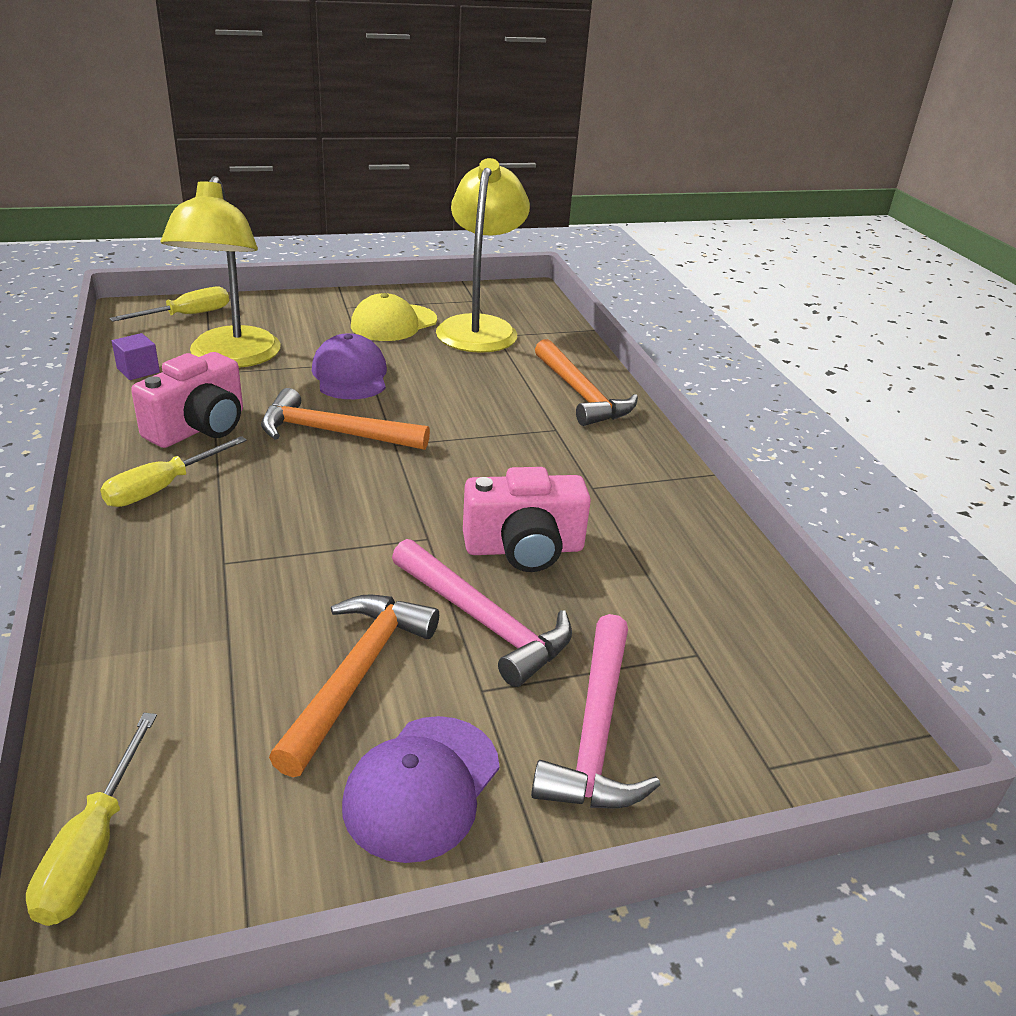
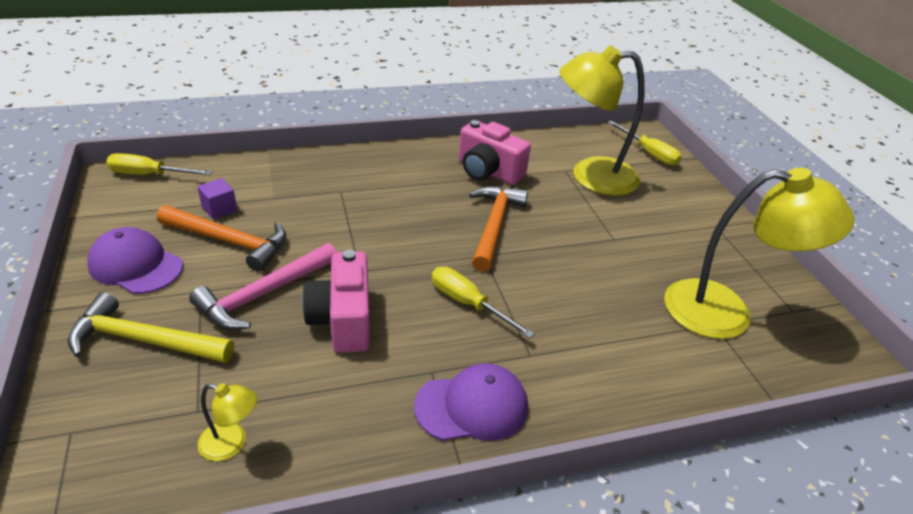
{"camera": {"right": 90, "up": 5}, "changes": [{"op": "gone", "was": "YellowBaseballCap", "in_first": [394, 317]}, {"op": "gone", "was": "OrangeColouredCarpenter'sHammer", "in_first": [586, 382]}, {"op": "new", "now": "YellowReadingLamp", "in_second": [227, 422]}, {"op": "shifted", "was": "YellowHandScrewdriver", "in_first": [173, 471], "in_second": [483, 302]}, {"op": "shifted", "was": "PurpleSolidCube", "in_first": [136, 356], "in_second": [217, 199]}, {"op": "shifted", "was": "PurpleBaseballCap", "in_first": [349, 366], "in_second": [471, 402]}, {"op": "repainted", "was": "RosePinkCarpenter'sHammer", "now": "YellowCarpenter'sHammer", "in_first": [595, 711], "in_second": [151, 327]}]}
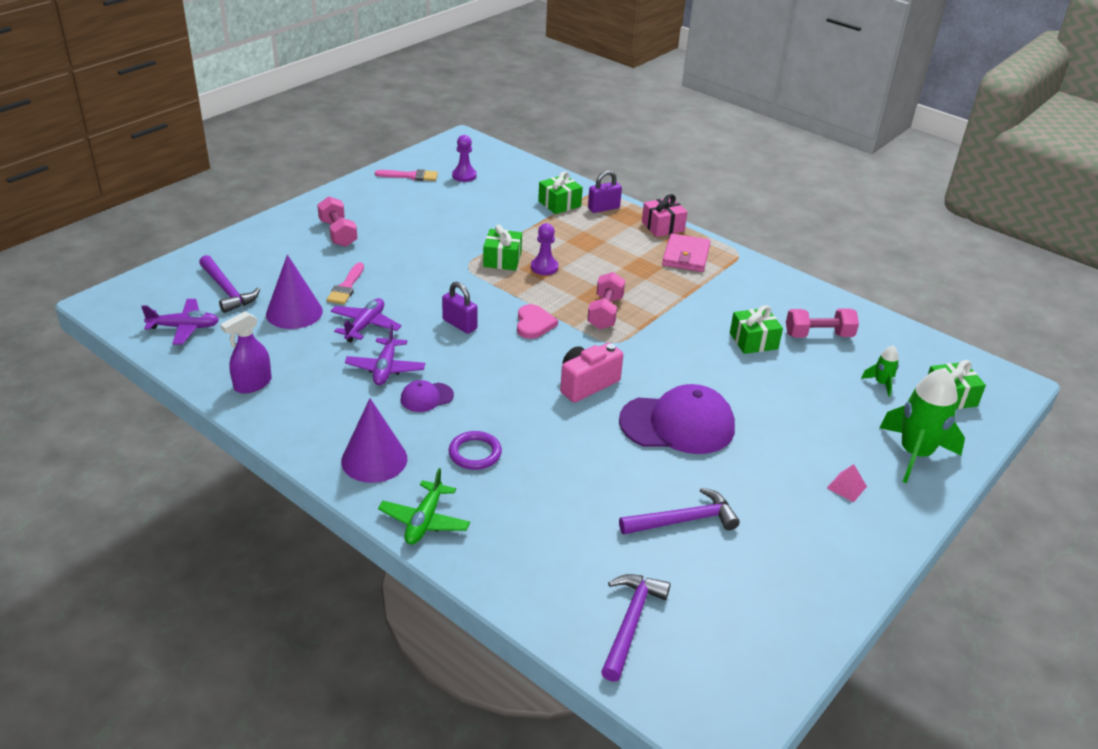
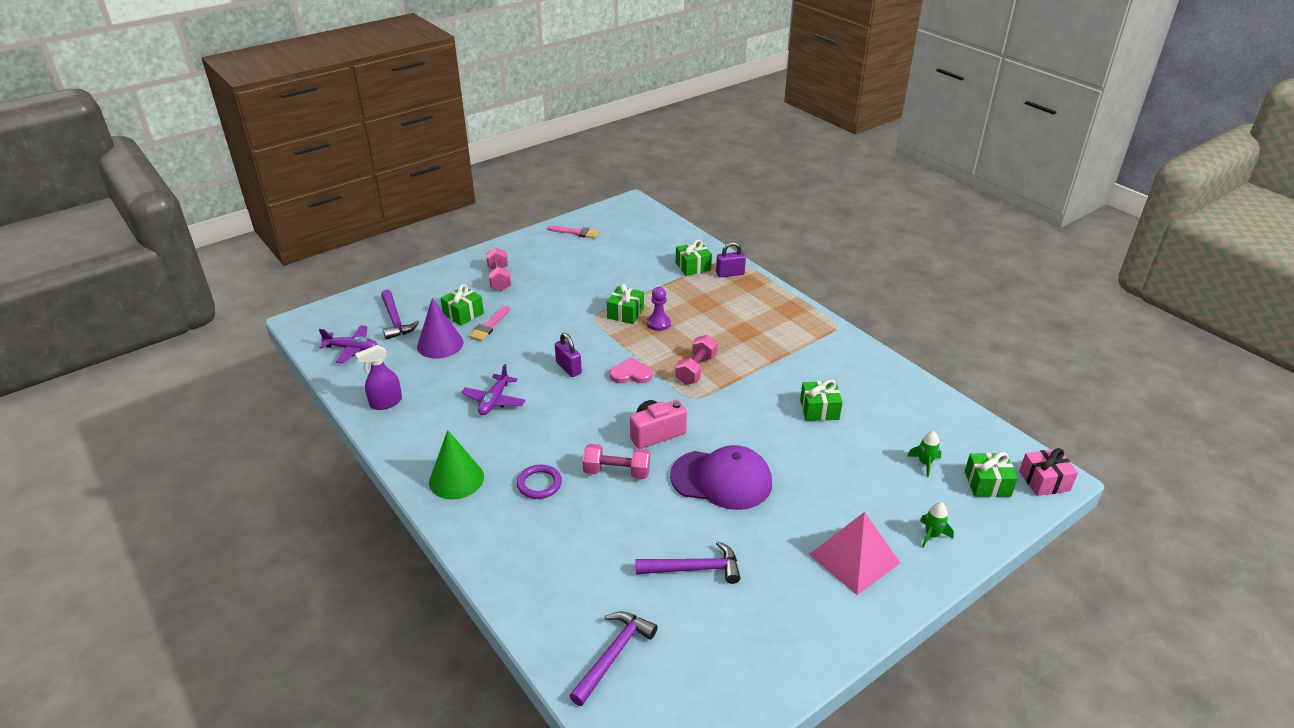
{"camera": {"right": 15, "up": 0}, "changes": [{"op": "gone", "was": "PurplePlane", "in_first": [365, 320]}, {"op": "gone", "was": "GreenPlane", "in_first": [424, 506]}, {"op": "gone", "was": "PurpleBaseballCap", "in_first": [427, 396]}, {"op": "gone", "was": "PurpleGamePawn", "in_first": [464, 158]}, {"op": "gone", "was": "RosePinkCardWallet", "in_first": [686, 252]}, {"op": "new", "now": "GreenPresent", "in_second": [462, 305]}, {"op": "shifted", "was": "RosePinkPresent", "in_first": [664, 215], "in_second": [1048, 472]}, {"op": "shifted", "was": "RosePinkDumbbell", "in_first": [822, 323], "in_second": [616, 461]}, {"op": "repainted", "was": "PurpleConeShape", "now": "GreenConeShape", "in_first": [374, 440], "in_second": [456, 464]}, {"op": "rotated", "was": "RosePinkLoveHeart", "in_first": [537, 321], "in_second": [631, 370], "clockwise": -105}, {"op": "scaled", "was": "RosePinkPyramid", "in_first": [847, 483], "in_second": [854, 553], "ratio": 2.36}, {"op": "scaled", "was": "GreenRocket", "in_first": [922, 425], "in_second": [937, 525], "ratio": 0.47}]}
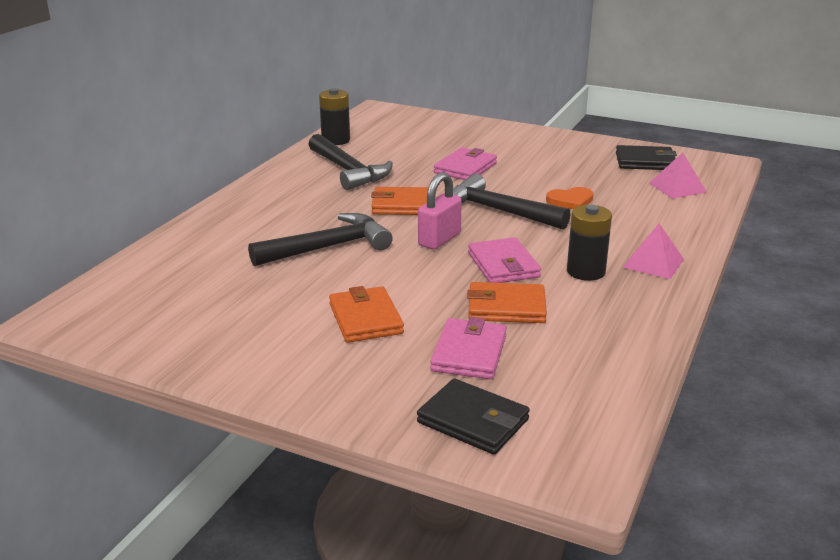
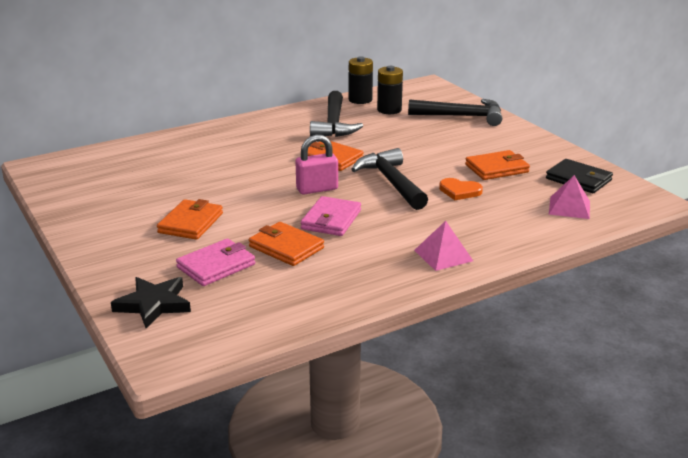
{"camera": {"right": 35, "up": 0}, "changes": [{"op": "gone", "was": "RosePinkCardWallet", "in_first": [465, 164]}, {"op": "new", "now": "OrangeColouredCardWallet", "in_second": [497, 165]}, {"op": "shifted", "was": "EbonyCarpenter'sHammer", "in_first": [320, 239], "in_second": [455, 112]}, {"op": "shifted", "was": "EbonyAaBattery", "in_first": [589, 243], "in_second": [390, 90]}, {"op": "swapped", "was": "EbonyCardWallet", "now": "EbonyStarShape", "in_first": [473, 416], "in_second": [151, 302]}]}
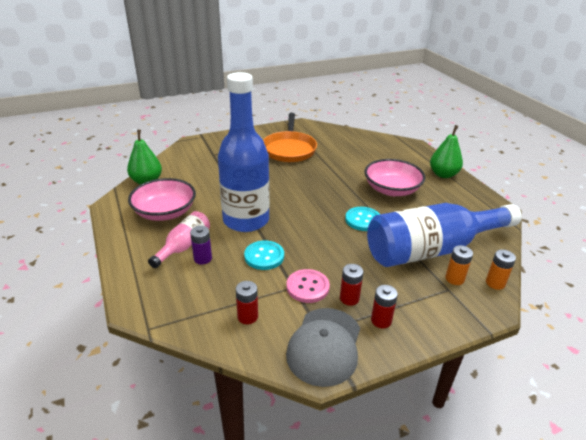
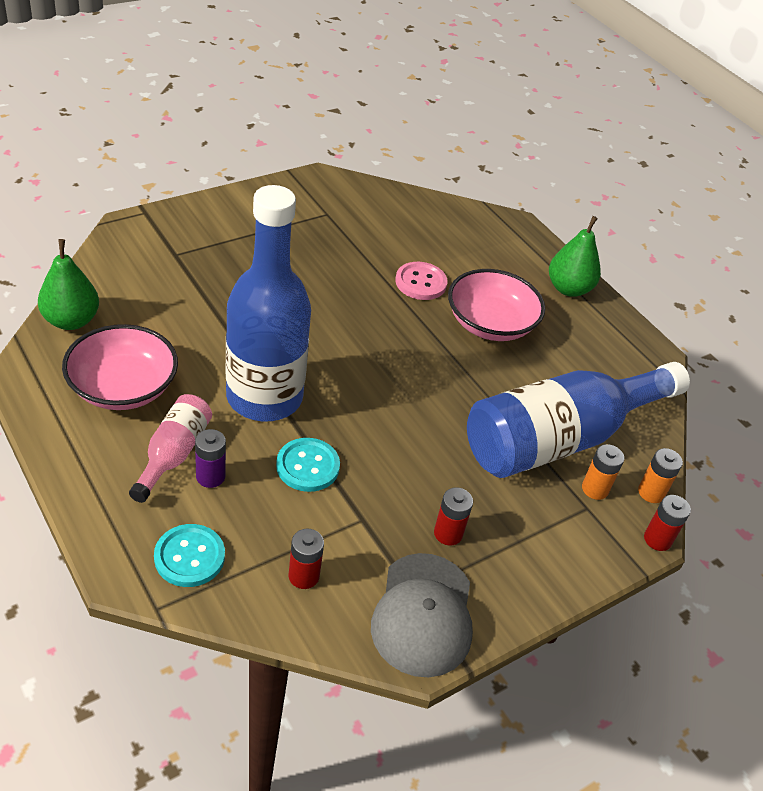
{"camera": {"right": -15, "up": 10}, "changes": [{"op": "gone", "was": "OrangeColouredSkillet", "in_first": [290, 137]}, {"op": "shifted", "was": "RosePinkSewingButton", "in_first": [308, 286], "in_second": [421, 281]}, {"op": "shifted", "was": "TurquoiseSewingButton", "in_first": [362, 219], "in_second": [189, 555]}, {"op": "shifted", "was": "RedAaBattery", "in_first": [384, 306], "in_second": [667, 523]}]}
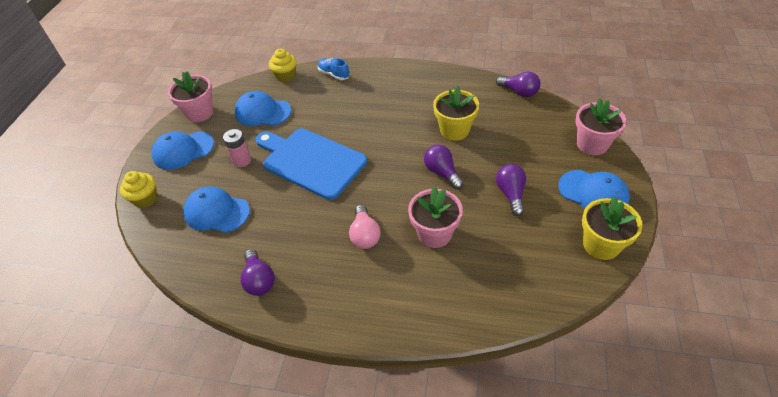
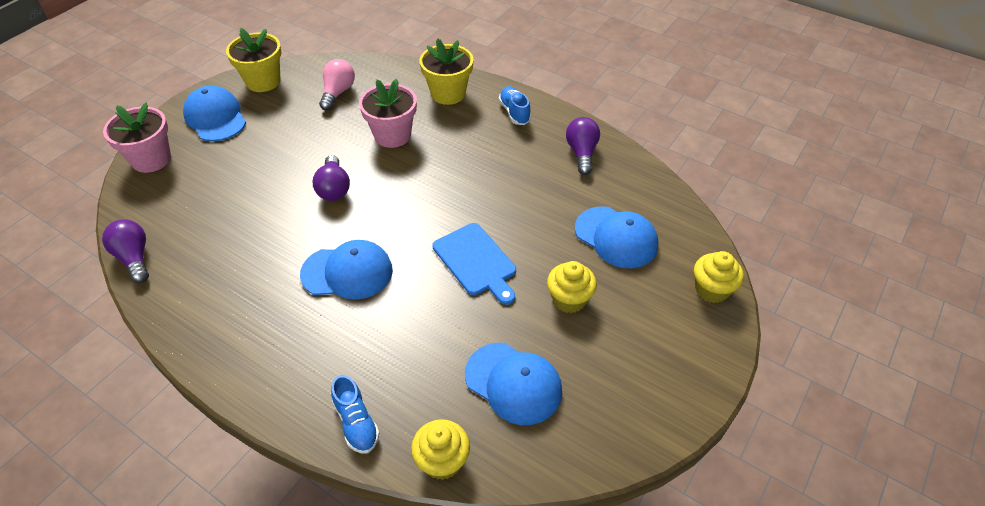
{"camera": {"right": -160, "up": 0}, "changes": [{"op": "gone", "was": "RosePinkPottedPlant", "in_first": [191, 96]}, {"op": "gone", "was": "PurpleLightbulb", "in_first": [511, 190]}, {"op": "new", "now": "CobaltShoe", "in_second": [515, 105]}, {"op": "shifted", "was": "CobaltBaseballCap", "in_first": [183, 150], "in_second": [346, 270]}, {"op": "shifted", "was": "RosePinkLightbulb", "in_first": [365, 227], "in_second": [337, 85]}, {"op": "shifted", "was": "YellowPottedPlant", "in_first": [456, 113], "in_second": [446, 71]}, {"op": "swapped", "was": "RosePinkAaBattery", "now": "YellowMuffin", "in_first": [237, 148], "in_second": [572, 287]}, {"op": "scaled", "was": "CobaltChoppingBoard", "in_first": [311, 164], "in_second": [474, 264], "ratio": 0.61}]}
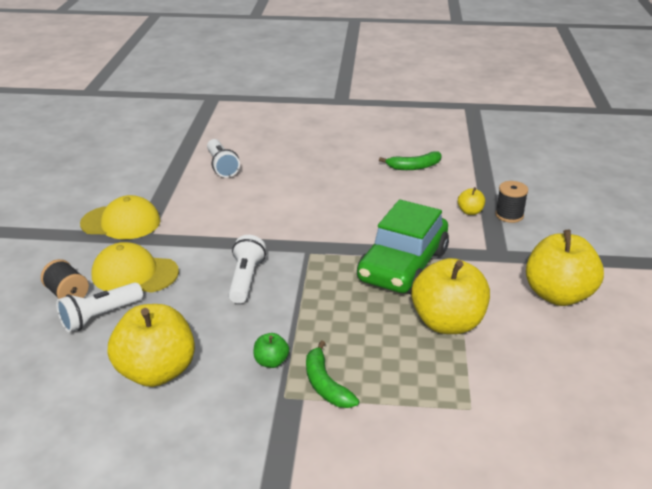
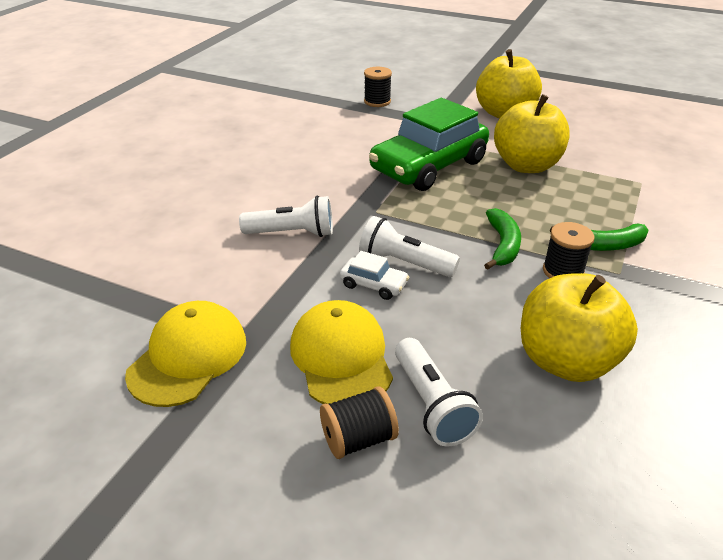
{"camera": {"right": -70, "up": 5}, "changes": [{"op": "gone", "was": "YellowAppleFruit", "in_first": [471, 201]}, {"op": "new", "now": "SnowWhiteToyCar", "in_second": [374, 275]}, {"op": "shifted", "was": "SnowWhitePocketTorch", "in_first": [223, 158], "in_second": [286, 216]}, {"op": "shifted", "was": "GreenToyBanana", "in_first": [410, 160], "in_second": [502, 238]}, {"op": "swapped", "was": "GreenAppleFruit", "now": "EbonyBobbin", "in_first": [271, 350], "in_second": [568, 250]}, {"op": "rotated", "was": "YellowBaseballCap", "in_first": [135, 267], "in_second": [341, 352], "clockwise": 135}, {"op": "rotated", "was": "GreenToyCar", "in_first": [403, 247], "in_second": [429, 144], "clockwise": 90}]}
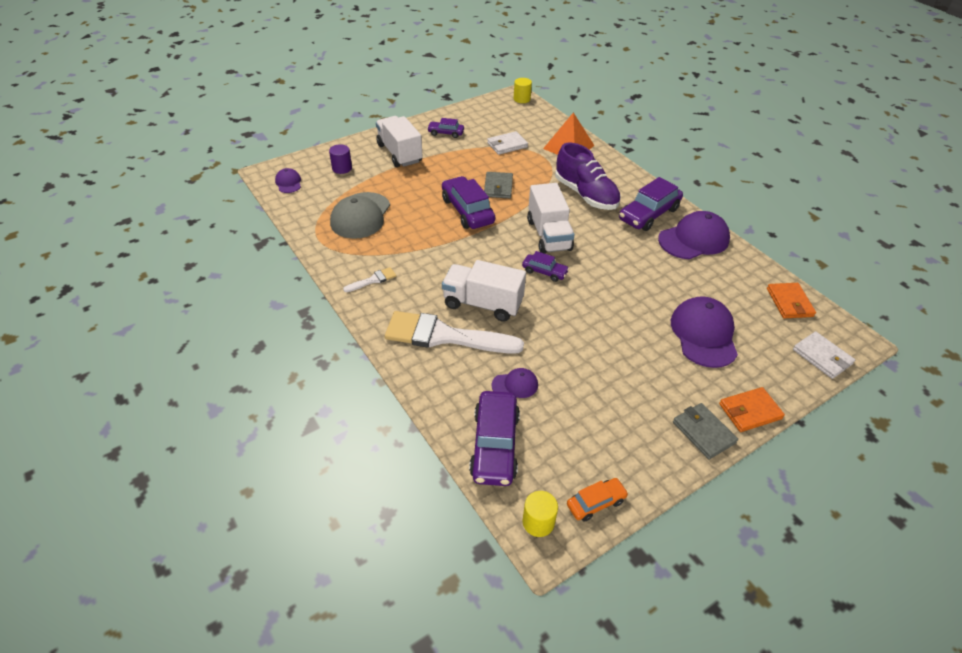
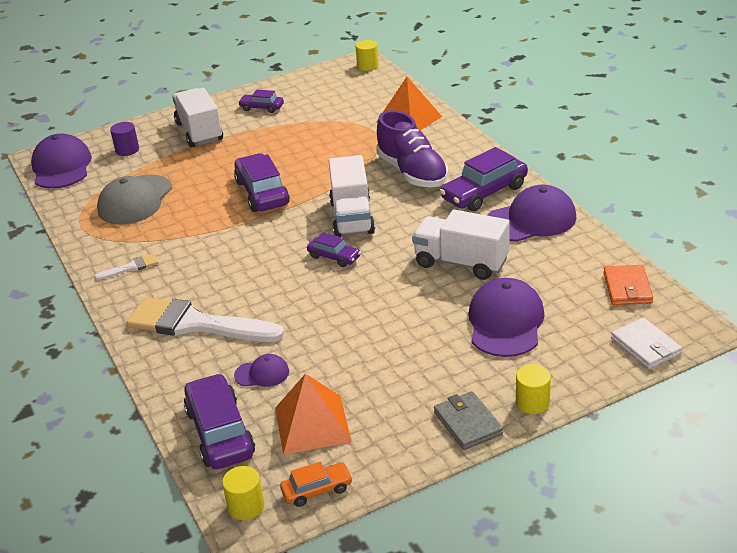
{"camera": {"right": 10, "up": -10}, "changes": [{"op": "gone", "was": "GrayCardWallet", "in_first": [498, 185]}, {"op": "gone", "was": "SnowWhiteCardWallet", "in_first": [507, 143]}, {"op": "new", "now": "OrangeColouredPyramid", "in_second": [313, 414]}, {"op": "shifted", "was": "SnowWhiteTruck", "in_first": [484, 291], "in_second": [461, 245]}, {"op": "swapped", "was": "OrangeColouredCardWallet", "now": "YellowCylinder", "in_first": [752, 409], "in_second": [533, 389]}, {"op": "rotated", "was": "PurpleToyCar", "in_first": [494, 438], "in_second": [219, 421], "clockwise": 150}, {"op": "scaled", "was": "PurpleBaseballCap", "in_first": [288, 180], "in_second": [61, 161], "ratio": 1.98}]}
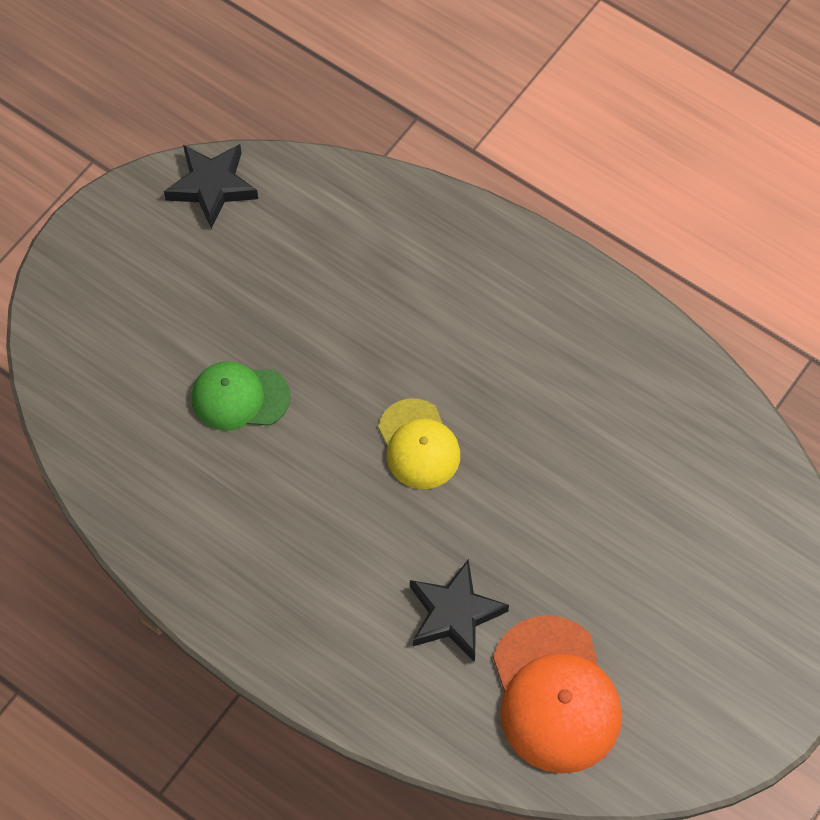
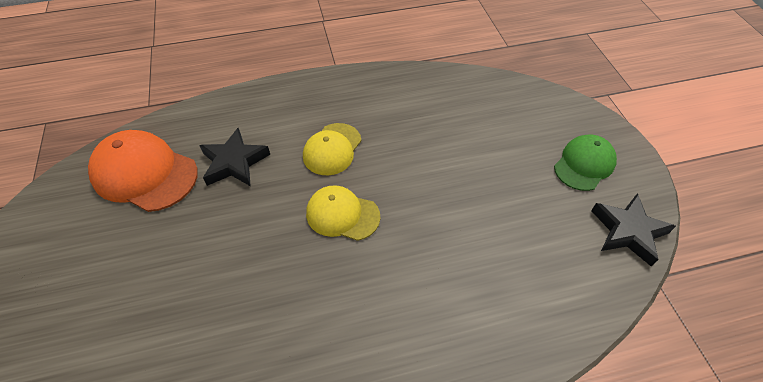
{"camera": {"right": 130, "up": -10}, "changes": [{"op": "new", "now": "YellowBaseballCap", "in_second": [332, 149]}, {"op": "shifted", "was": "GreenBaseballCap", "in_first": [240, 396], "in_second": [585, 162]}]}
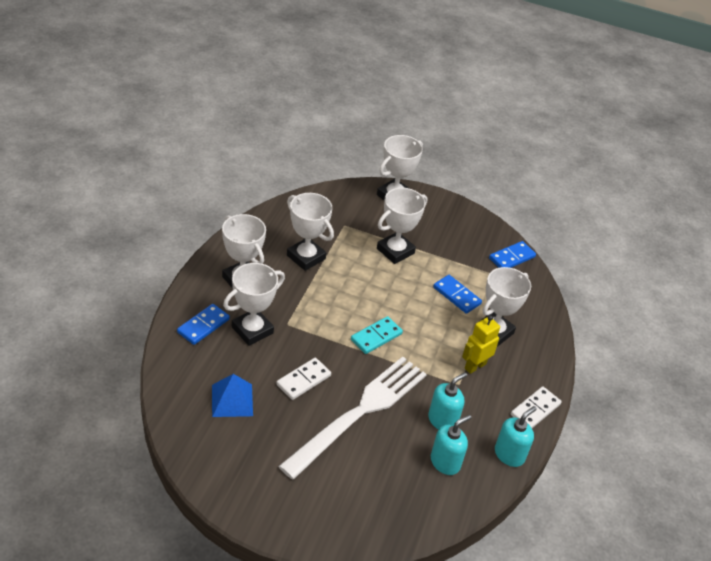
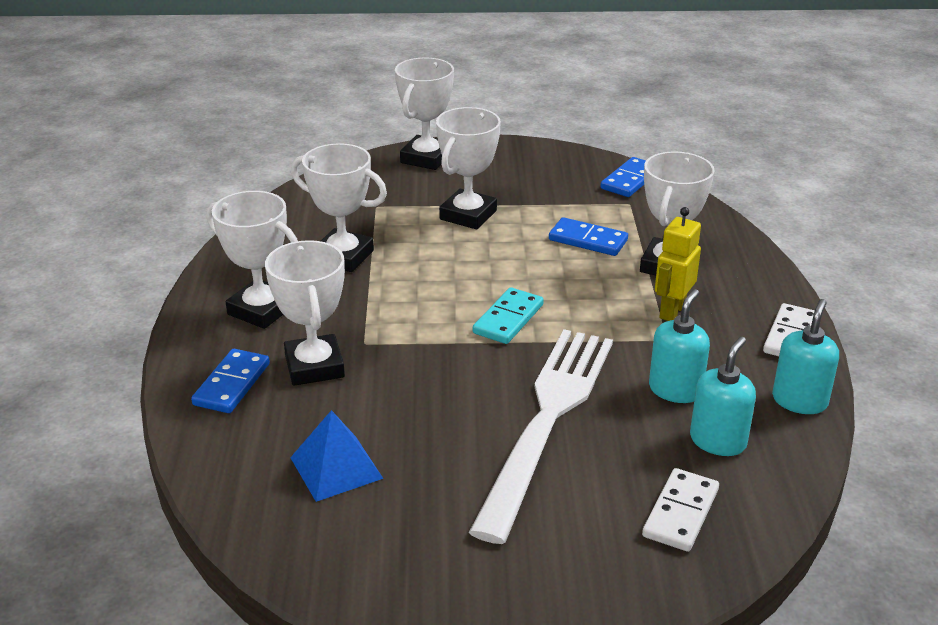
{"camera": {"right": -15, "up": -10}, "changes": [{"op": "shifted", "was": "SnowWhiteDomino", "in_first": [303, 379], "in_second": [680, 510]}, {"op": "rotated", "was": "SnowWhiteTrophy", "in_first": [254, 304], "in_second": [305, 313], "clockwise": -45}]}
